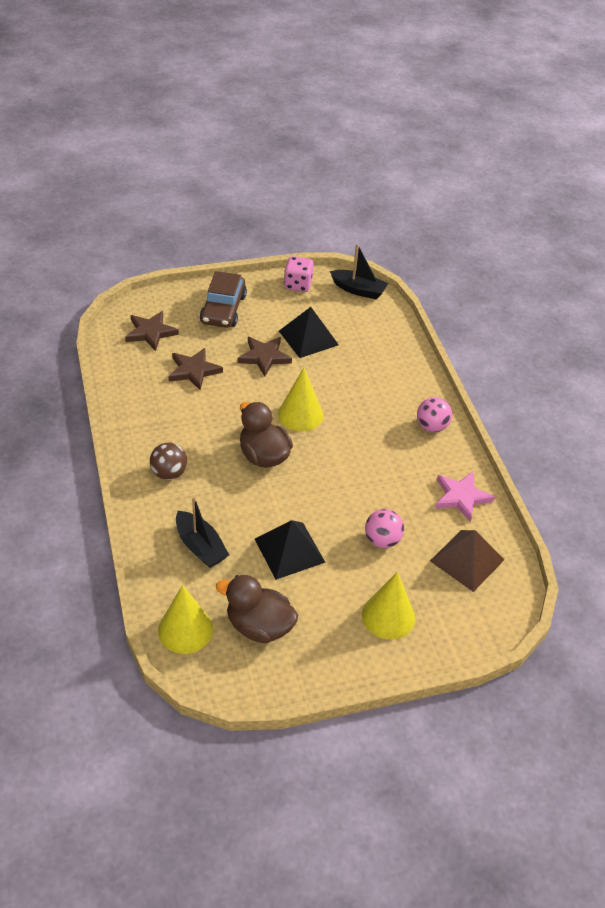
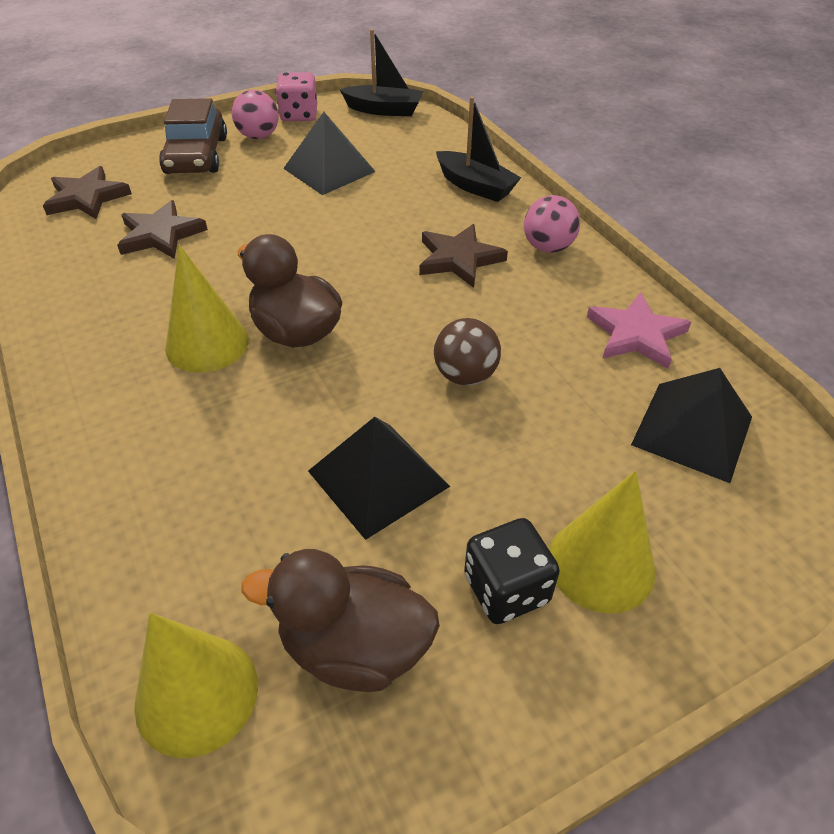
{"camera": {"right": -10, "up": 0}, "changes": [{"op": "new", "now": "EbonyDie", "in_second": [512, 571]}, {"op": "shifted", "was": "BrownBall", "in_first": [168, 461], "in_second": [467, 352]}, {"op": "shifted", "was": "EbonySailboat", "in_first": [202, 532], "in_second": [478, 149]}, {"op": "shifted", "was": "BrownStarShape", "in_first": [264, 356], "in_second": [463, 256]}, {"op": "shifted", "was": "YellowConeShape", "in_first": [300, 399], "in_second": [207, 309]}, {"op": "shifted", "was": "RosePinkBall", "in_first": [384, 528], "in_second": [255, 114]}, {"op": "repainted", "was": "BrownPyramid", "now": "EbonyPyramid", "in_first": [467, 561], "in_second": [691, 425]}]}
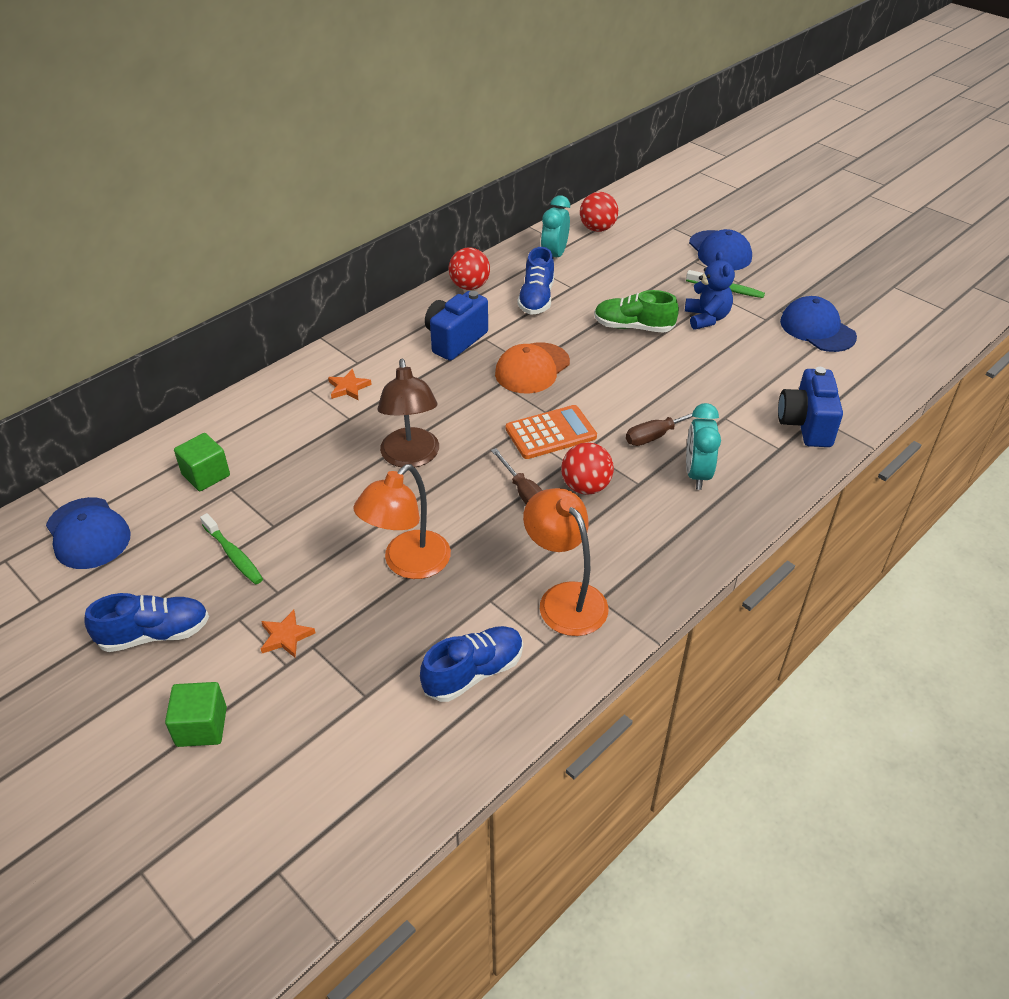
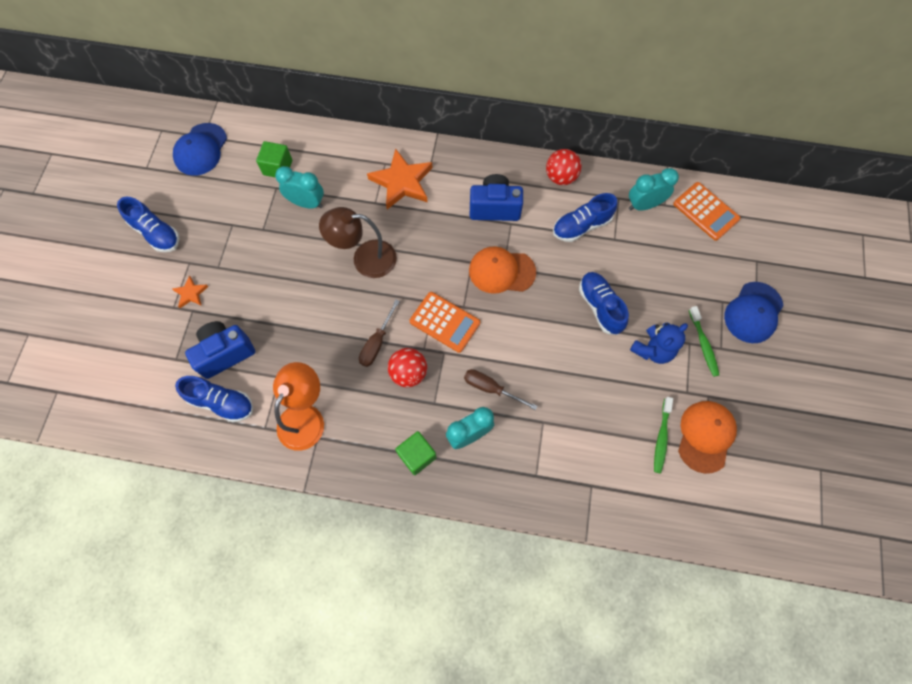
{"camera": {"right": 55, "up": 25}, "changes": [{"op": "gone", "was": "OrangeColouredReadingLamp", "in_first": [402, 521]}, {"op": "new", "now": "TurquoiseBedsideClock", "in_second": [299, 187]}, {"op": "shifted", "was": "GreenSolidCube", "in_first": [196, 714], "in_second": [415, 453]}, {"op": "shifted", "was": "GreenToothbrush", "in_first": [231, 548], "in_second": [663, 435]}, {"op": "shifted", "was": "CobaltCompactCamera", "in_first": [810, 407], "in_second": [220, 350]}, {"op": "swapped", "was": "RedBall", "now": "OrangeColouredCalculator", "in_first": [599, 212], "in_second": [707, 211]}, {"op": "repainted", "was": "GreenShoe", "now": "CobaltShoe", "in_first": [636, 311], "in_second": [604, 303]}, {"op": "repainted", "was": "CobaltBaseballCap", "now": "OrangeColouredBaseballCap", "in_first": [818, 324], "in_second": [707, 437]}, {"op": "rotated", "was": "BrownReadingLamp", "in_first": [408, 413], "in_second": [358, 242], "clockwise": 45}, {"op": "scaled", "was": "OrangeColouredStarShape", "in_first": [350, 384], "in_second": [400, 178], "ratio": 2.04}]}
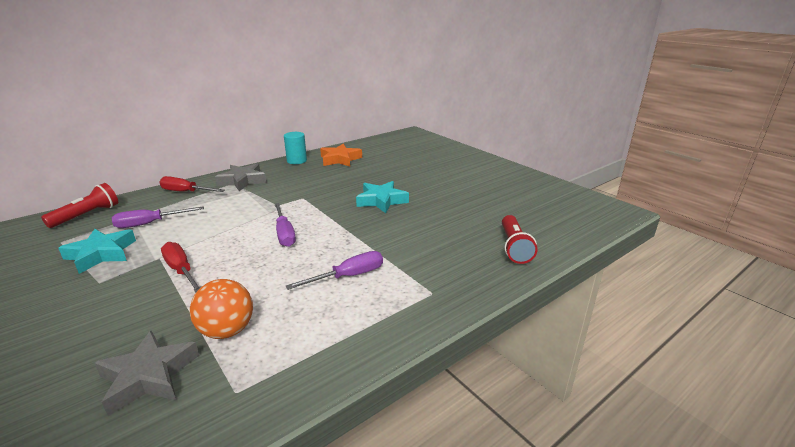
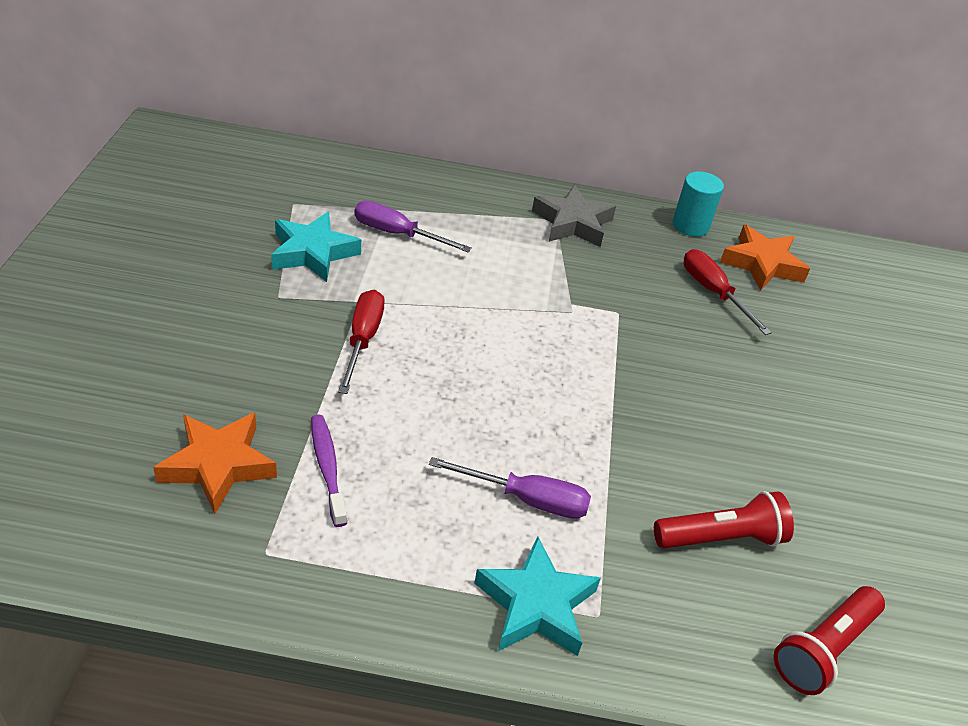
{"camera": {"right": 40, "up": 15}, "changes": [{"op": "gone", "was": "PurpleHandScrewdriver", "in_first": [285, 225]}, {"op": "shifted", "was": "RedPocketTorch", "in_first": [79, 205], "in_second": [724, 520]}, {"op": "shifted", "was": "RedHandScrewdriver", "in_first": [192, 184], "in_second": [727, 292]}, {"op": "shifted", "was": "TurquoiseStarShape", "in_first": [382, 197], "in_second": [537, 596]}, {"op": "swapped", "was": "OrangeColouredBall", "now": "PurpleToothbrush", "in_first": [221, 309], "in_second": [329, 471]}, {"op": "repainted", "was": "GrayStarShape", "now": "OrangeColouredStarShape", "in_first": [147, 373], "in_second": [215, 463]}]}
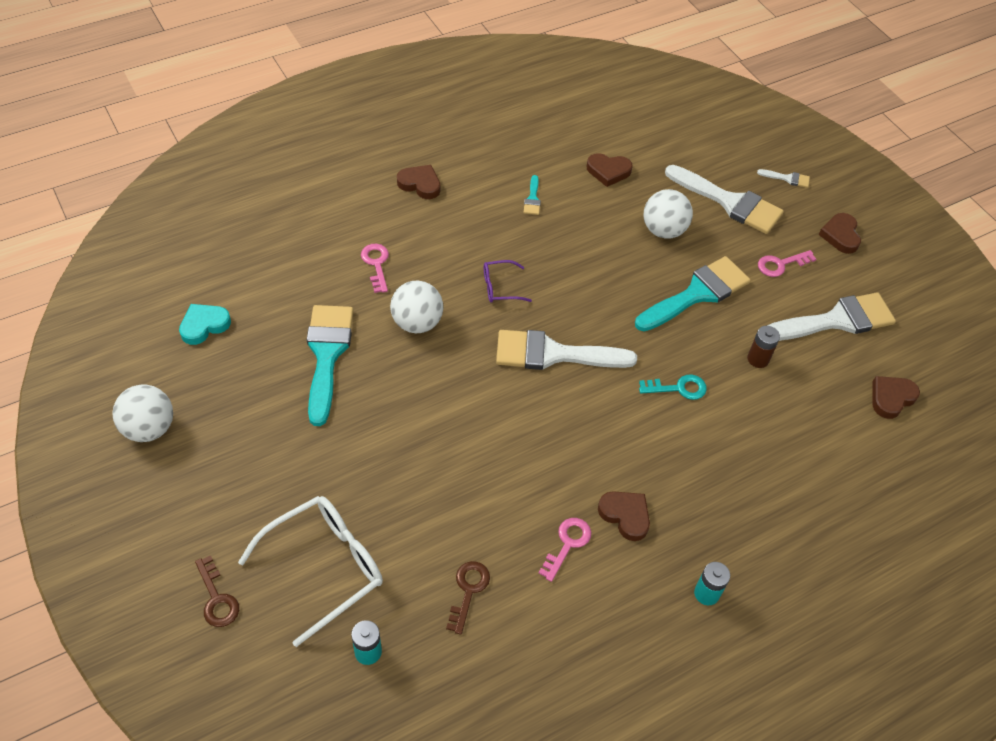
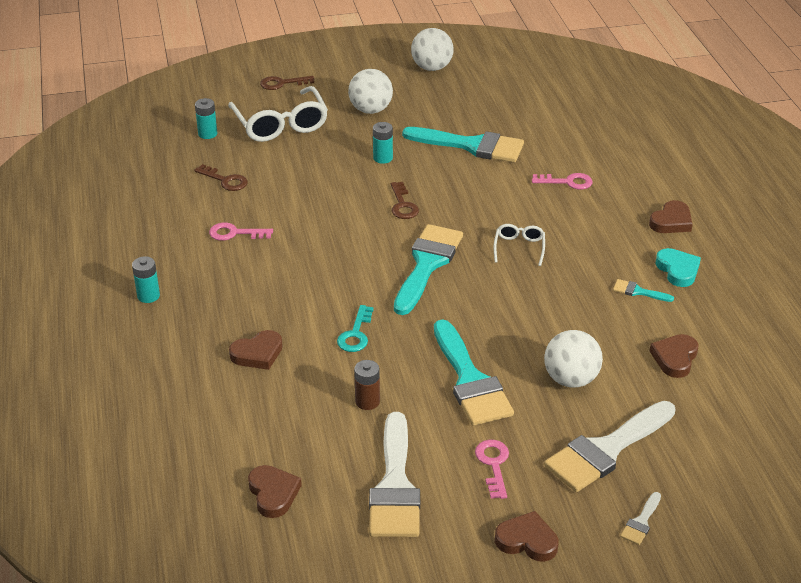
{"camera": {"right": 110, "up": -15}, "changes": [{"op": "new", "now": "TurquoiseAaBattery", "in_second": [383, 143]}, {"op": "new", "now": "BrownDoorKey", "in_second": [405, 200]}, {"op": "shifted", "was": "TurquoiseLoveHeart", "in_first": [205, 324], "in_second": [678, 267]}, {"op": "shifted", "was": "SnowWhiteBall", "in_first": [416, 306], "in_second": [370, 91]}, {"op": "shifted", "was": "BrownLoveHeart", "in_first": [624, 516], "in_second": [256, 350]}, {"op": "repainted", "was": "PurpleGlasses", "now": "SnowWhiteGlasses", "in_first": [508, 281], "in_second": [519, 245]}, {"op": "repainted", "was": "SnowWhitePaintbrush", "now": "TurquoisePaintbrush", "in_first": [566, 350], "in_second": [428, 269]}, {"op": "rotated", "was": "RosePinkDoorKey", "in_first": [564, 550], "in_second": [241, 232], "clockwise": 135}]}
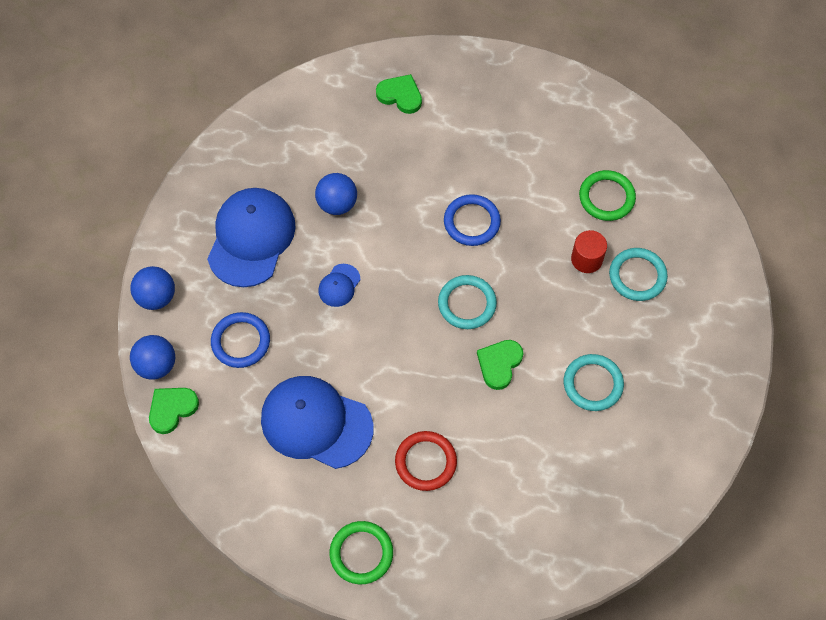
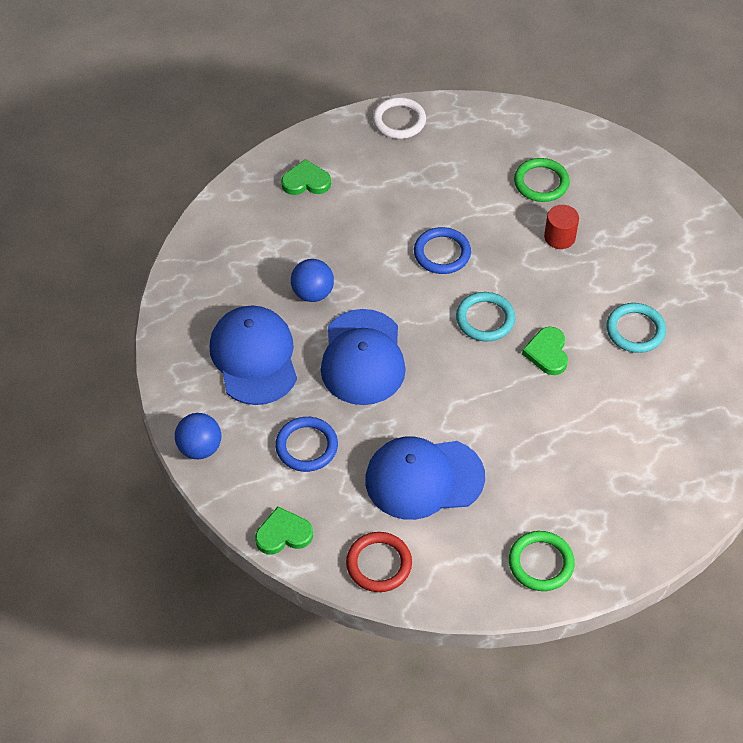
{"camera": {"right": -30, "up": -10}, "changes": [{"op": "gone", "was": "CobaltBall", "in_first": [152, 357]}, {"op": "gone", "was": "TurquoiseTorus", "in_first": [638, 274]}, {"op": "new", "now": "SnowWhiteTorus", "in_second": [399, 118]}, {"op": "shifted", "was": "RedTorus", "in_first": [426, 461], "in_second": [379, 562]}, {"op": "rotated", "was": "GreenLoveHeart", "in_first": [174, 411], "in_second": [284, 530], "clockwise": 60}, {"op": "scaled", "was": "CobaltBaseballCap", "in_first": [339, 285], "in_second": [363, 357], "ratio": 2.26}]}
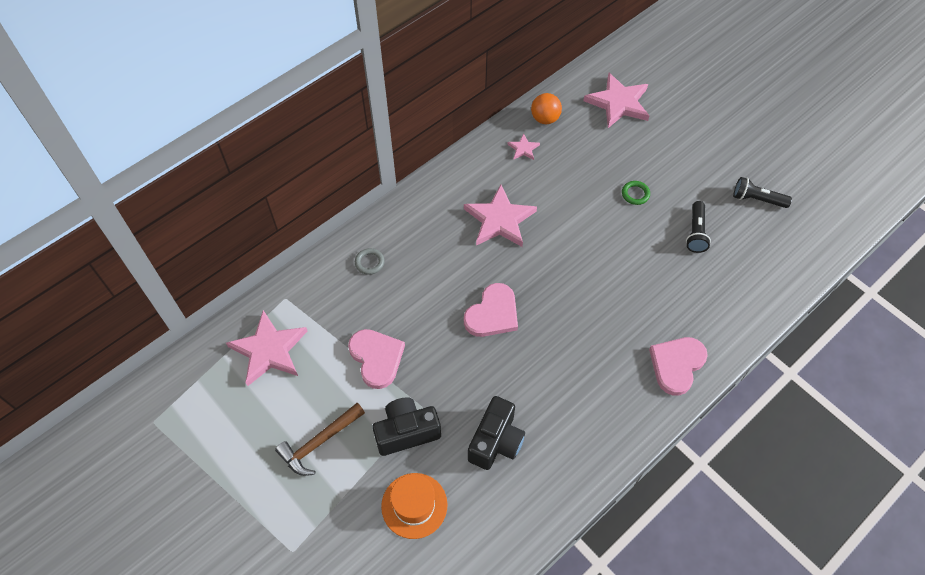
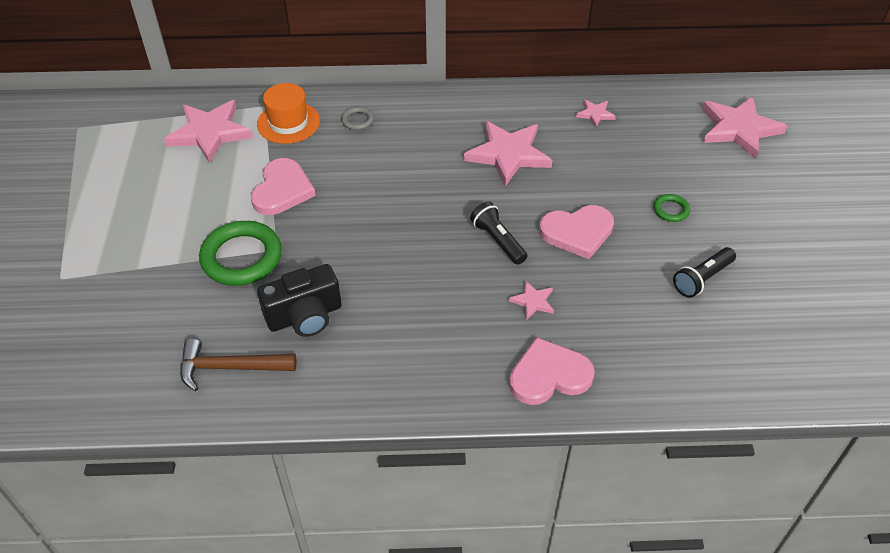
{"camera": {"right": 40, "up": -10}, "changes": [{"op": "gone", "was": "OrangeColouredBall", "in_first": [546, 108]}, {"op": "new", "now": "RosePinkStarShape", "in_second": [531, 300]}, {"op": "shifted", "was": "BrownCarpenter'sHammer", "in_first": [320, 439], "in_second": [238, 365]}, {"op": "shifted", "was": "OrangeColouredTallHat", "in_first": [414, 506], "in_second": [288, 113]}, {"op": "shifted", "was": "RosePinkLoveHeart", "in_first": [491, 310], "in_second": [576, 232]}, {"op": "shifted", "was": "EbonyPocketTorch", "in_first": [762, 192], "in_second": [498, 233]}, {"op": "swapped", "was": "EbonyCompactCamera", "now": "GreenTorus", "in_first": [406, 426], "in_second": [240, 253]}]}
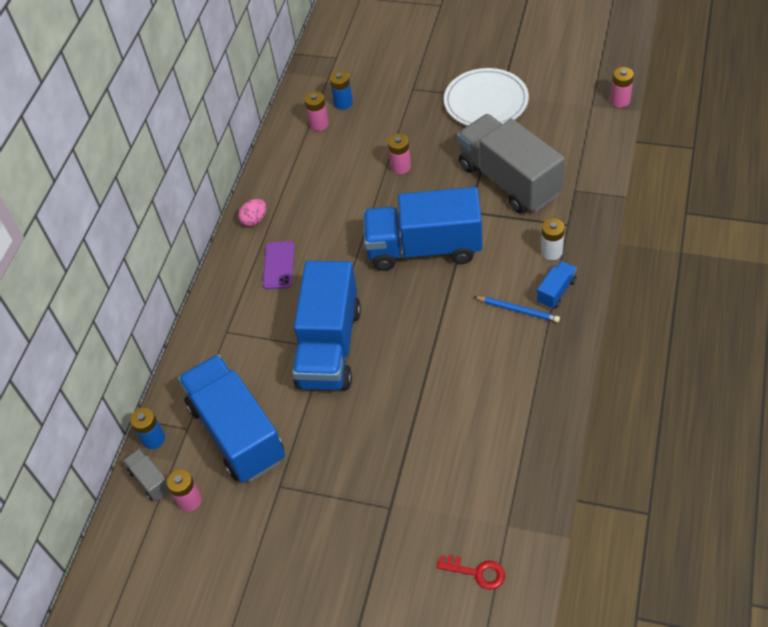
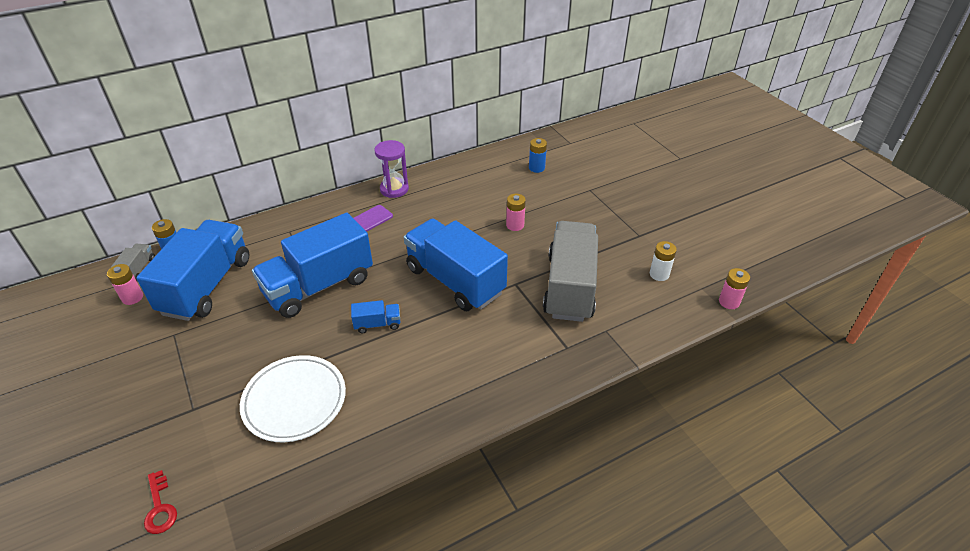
{"camera": {"right": 40, "up": -10}, "changes": [{"op": "gone", "was": "RosePinkAaBattery", "in_first": [316, 111]}, {"op": "gone", "was": "CobaltLeadPencil", "in_first": [517, 309]}, {"op": "shifted", "was": "SnowWhiteFlatDish", "in_first": [486, 97], "in_second": [293, 398]}, {"op": "shifted", "was": "CobaltTruck", "in_first": [557, 285], "in_second": [375, 316]}, {"op": "shifted", "was": "SnowWhiteAaBattery", "in_first": [553, 239], "in_second": [663, 261]}, {"op": "swapped", "was": "RosePinkToyEgg", "now": "PurpleSandTimer", "in_first": [252, 213], "in_second": [392, 169]}]}
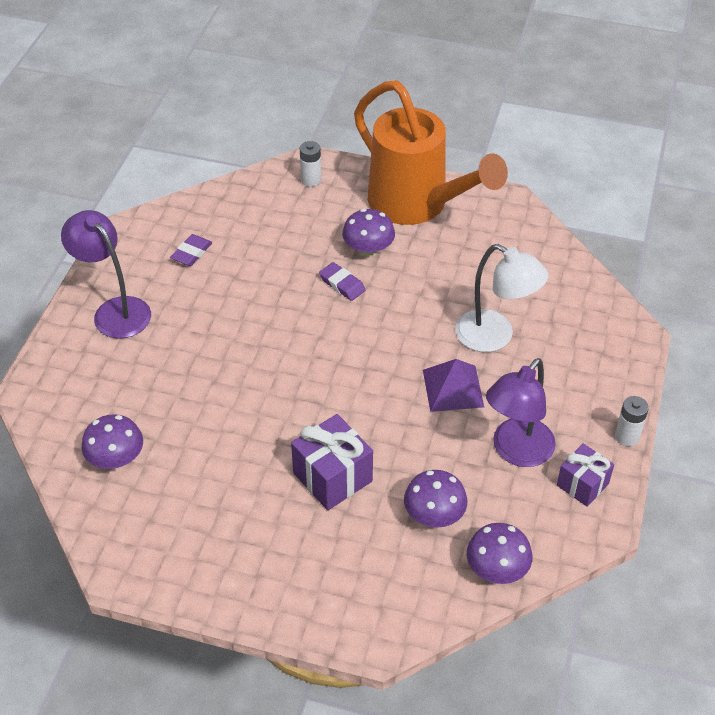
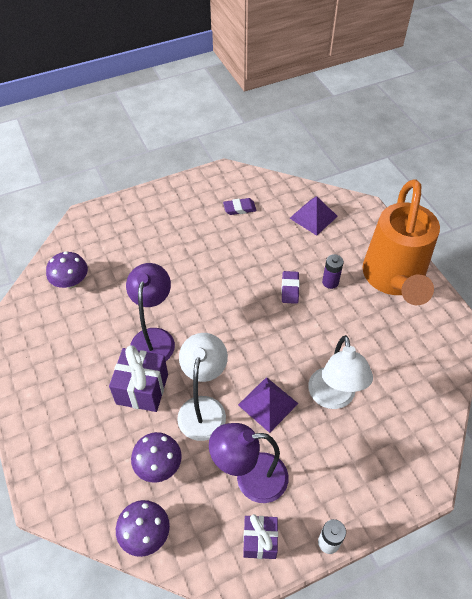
{"camera": {"right": 50, "up": 5}, "changes": [{"op": "gone", "was": "SnowWhiteAaBattery", "in_first": [310, 164]}, {"op": "new", "now": "SnowWhiteReadingLamp", "in_second": [202, 387]}, {"op": "new", "now": "PurplePyramid", "in_second": [313, 216]}, {"op": "shifted", "was": "PurpleReadingLamp", "in_first": [106, 274], "in_second": [150, 312]}, {"op": "swapped", "was": "PurpleFungus", "now": "PurpleAaBattery", "in_first": [368, 233], "in_second": [333, 271]}]}
